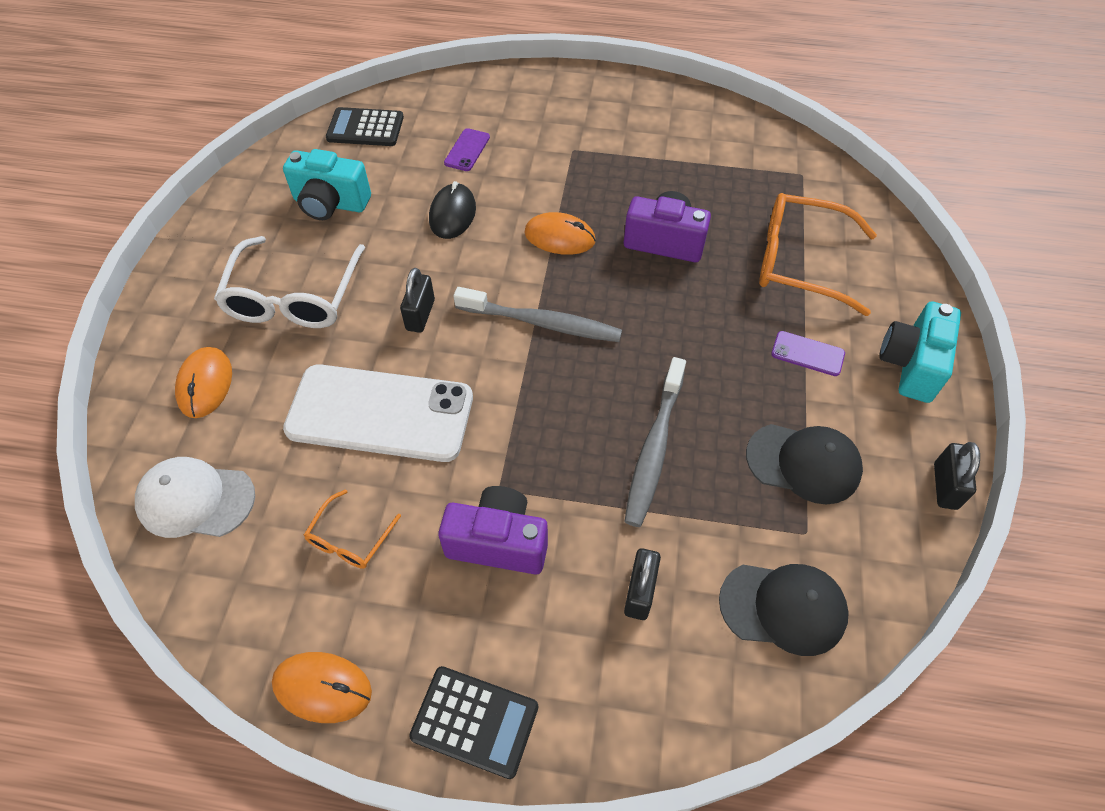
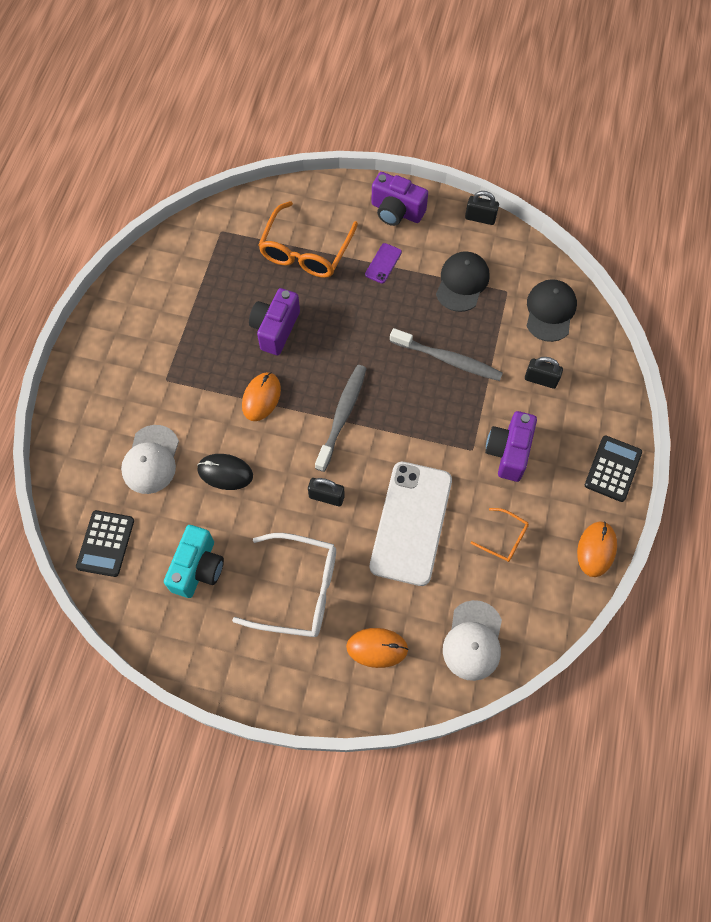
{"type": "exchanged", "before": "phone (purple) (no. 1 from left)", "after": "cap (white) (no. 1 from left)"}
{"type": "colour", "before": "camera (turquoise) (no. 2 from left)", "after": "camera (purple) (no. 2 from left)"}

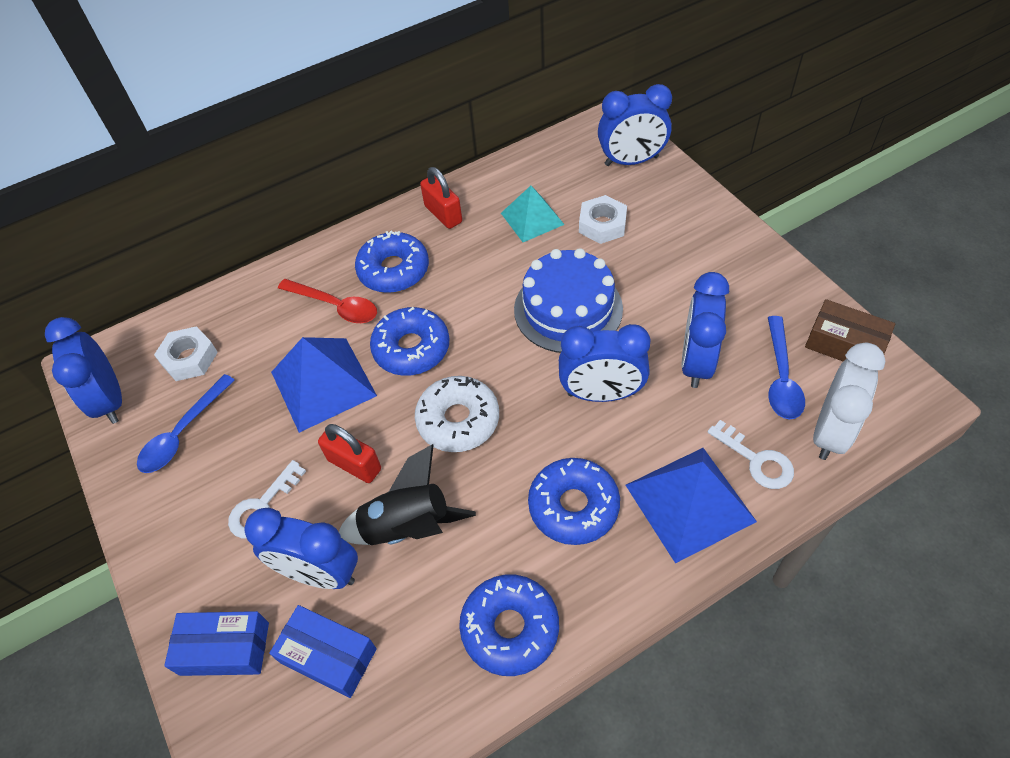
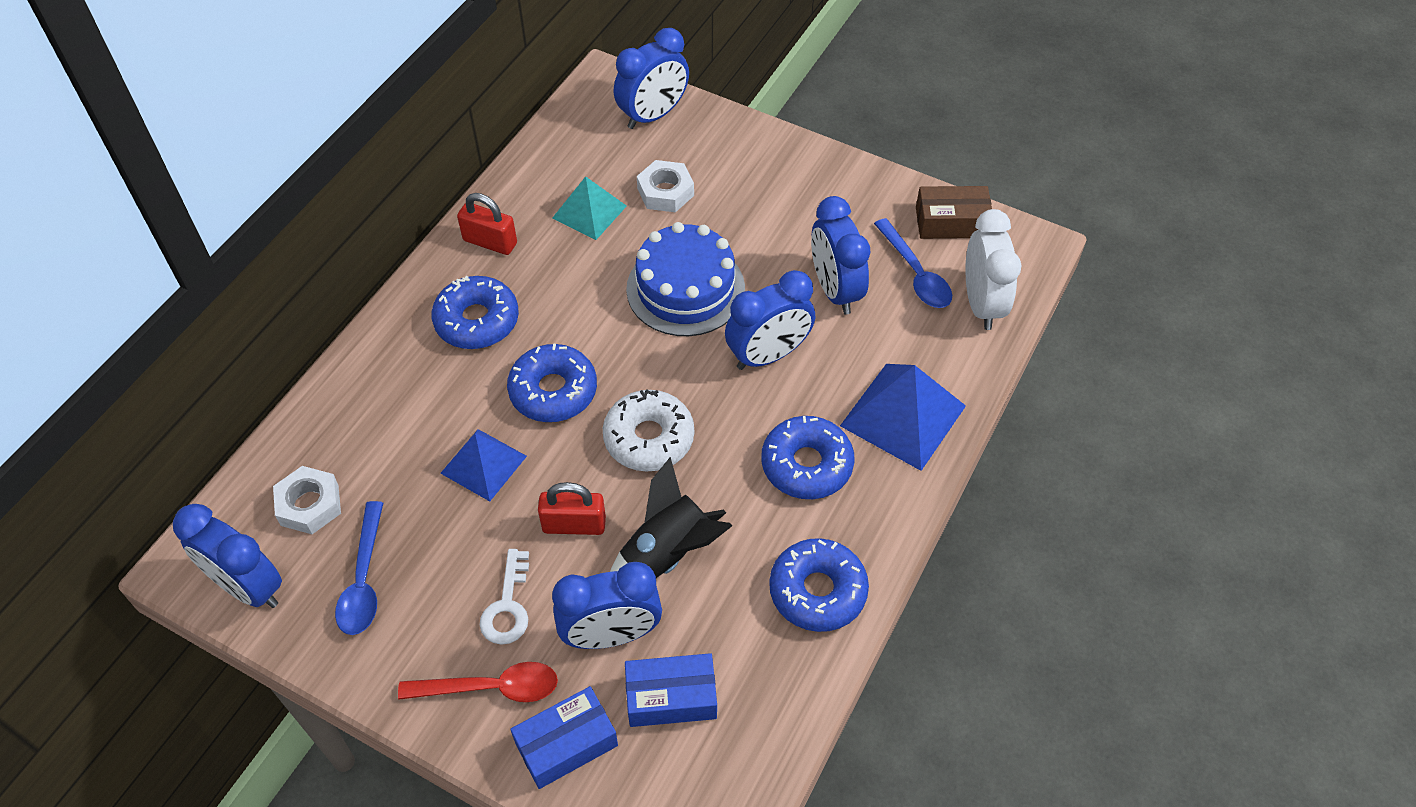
{"type": "relocated", "before": "spoon (red)"}
{"type": "size", "before": "pyramid (blue) (no. 1 from left)", "scale": 0.65}
{"type": "missing", "before": "key (white) (no. 2 from left)"}

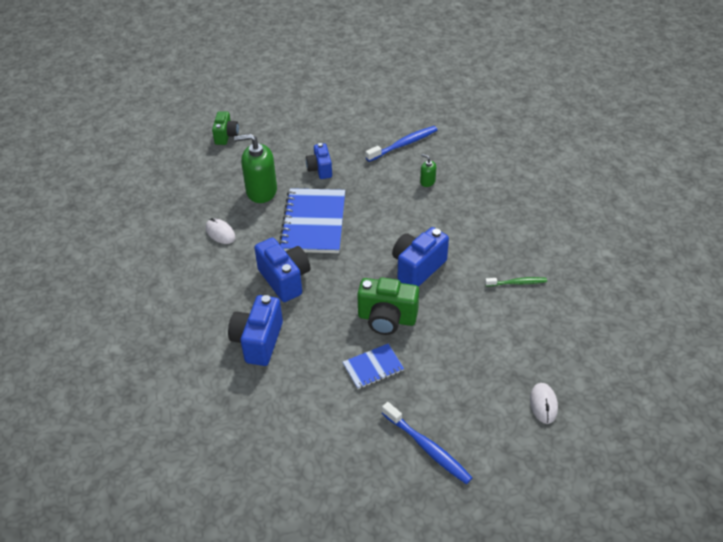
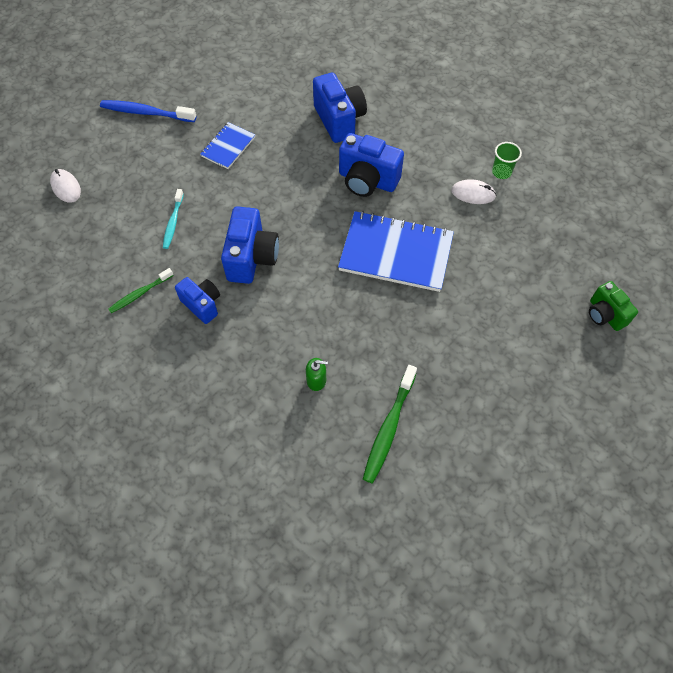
{"type": "appeared", "after": "toothbrush (turquoise)"}
{"type": "relocated", "before": "camera (blue) (no. 3 from left in the first image)", "after": "camera (blue) (no. 1 from left)"}
{"type": "spun", "before": "notebook (blue) (no. 1 from left in the first image)", "turn": -45}
{"type": "colour", "before": "toothbrush (blue) (no. 1 from left)", "after": "toothbrush (green) (no. 2 from left)"}
{"type": "appeared", "after": "cup (green)"}
{"type": "missing", "before": "soap dispenser (green) (no. 1 from left)"}
{"type": "missing", "before": "camera (green) (no. 2 from left)"}

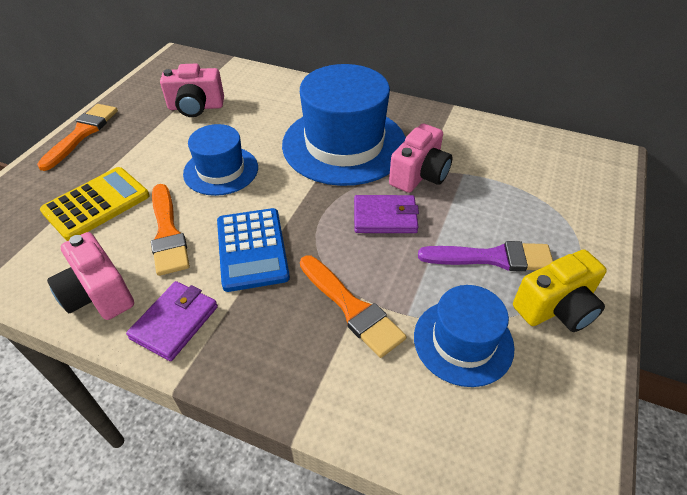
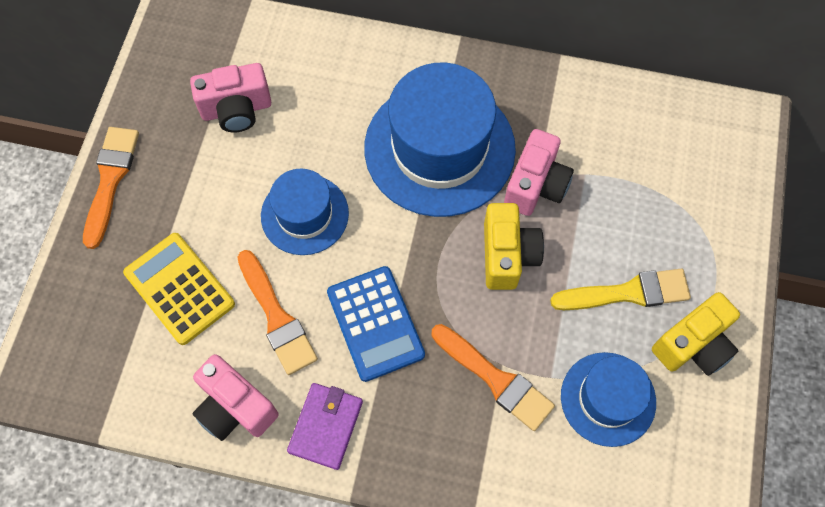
{"type": "spun", "before": "calculator (yellow)", "turn": -75}
{"type": "exchanged", "before": "wallet (purple) (no. 2 from left)", "after": "camera (yellow) (no. 1 from left)"}
{"type": "colour", "before": "brush (purple)", "after": "brush (yellow)"}

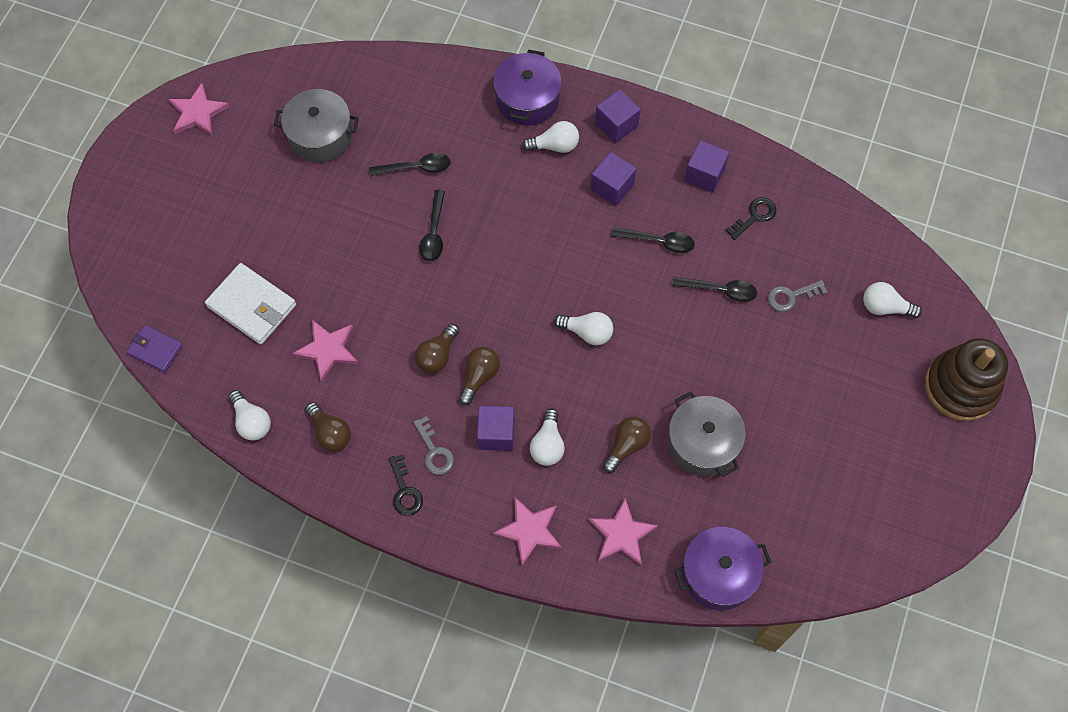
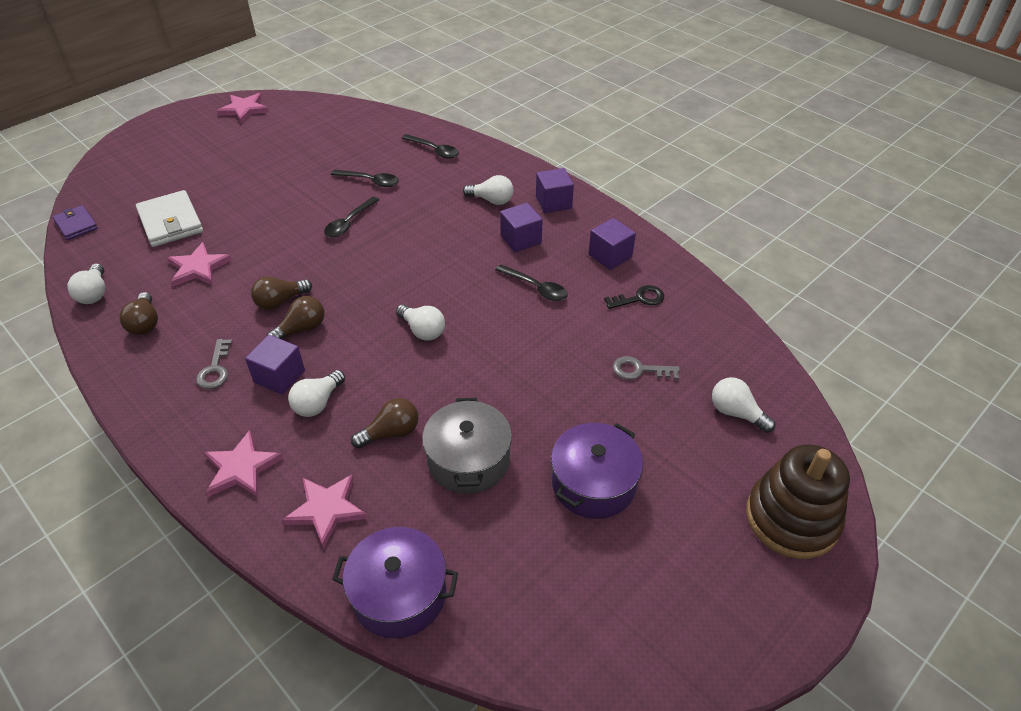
{"type": "relocated", "before": "spoon (black) (no. 4 from left in the first image)", "after": "spoon (black) (no. 3 from left)"}
{"type": "relocated", "before": "pot (purple) (no. 1 from left in the first image)", "after": "pot (purple) (no. 2 from left)"}
{"type": "missing", "before": "pot (grey) (no. 1 from left)"}
{"type": "missing", "before": "key (black) (no. 1 from left)"}

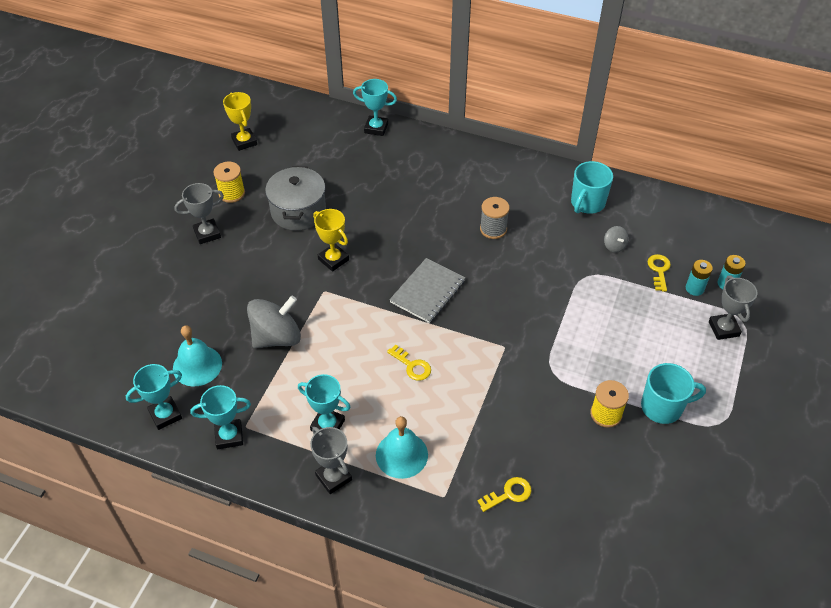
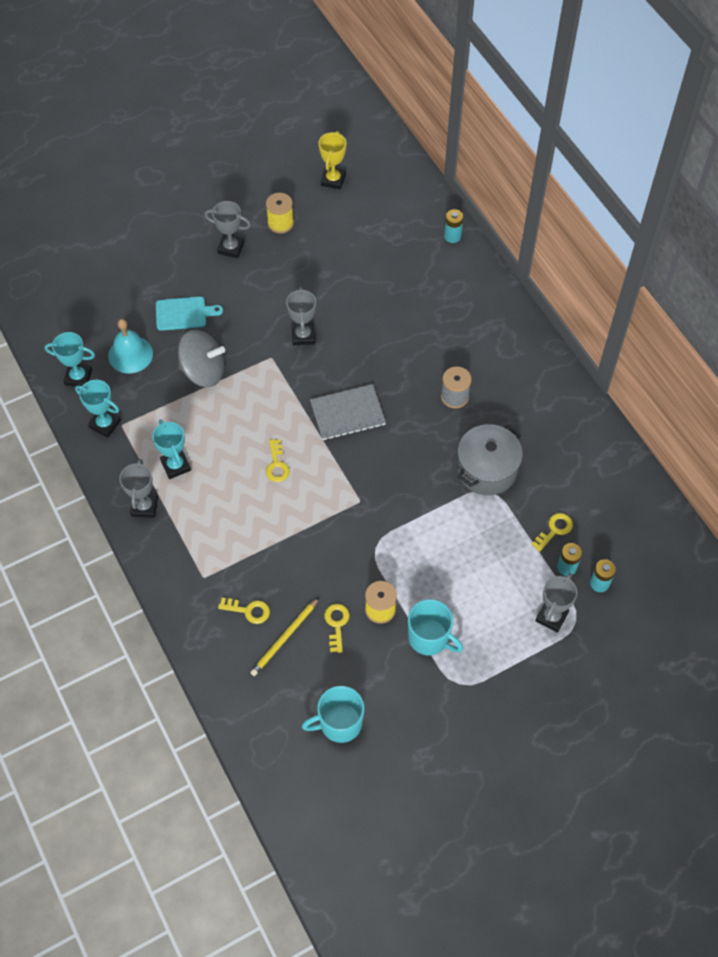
{"type": "appeared", "after": "cutting board (turquoise)"}
{"type": "appeared", "after": "pencil (yellow)"}
{"type": "colour", "before": "trophy (yellow) (no. 2 from left)", "after": "trophy (grey) (no. 3 from left)"}
{"type": "relocated", "before": "mug (turquoise) (no. 1 from left)"}
{"type": "appeared", "after": "key (yellow) (no. 3 from left)"}
{"type": "exchanged", "before": "trophy (turquoise) (no. 4 from left)", "after": "battery (turquoise) (no. 1 from left)"}
{"type": "relocated", "before": "pot (grey)"}
{"type": "missing", "before": "bell (turquoise) (no. 2 from left)"}
{"type": "missing", "before": "spinning top (grey) (no. 2 from left)"}

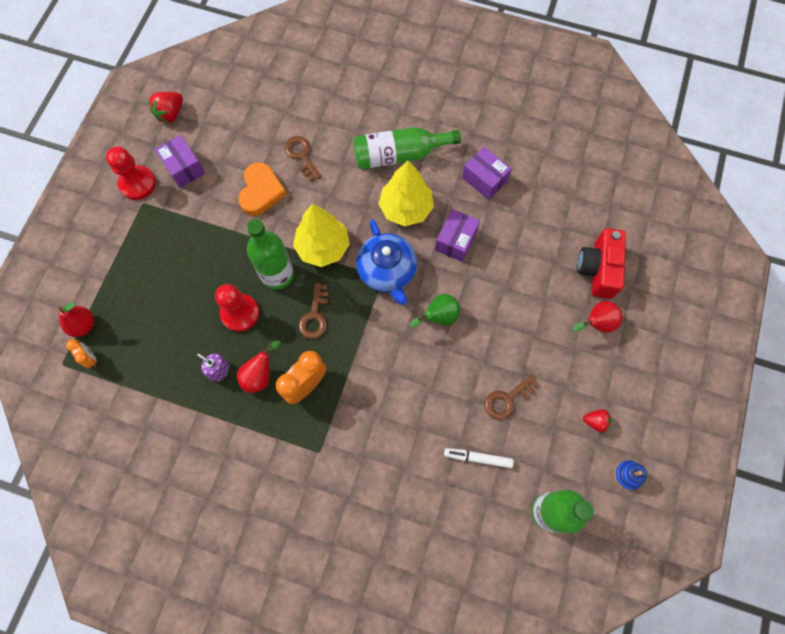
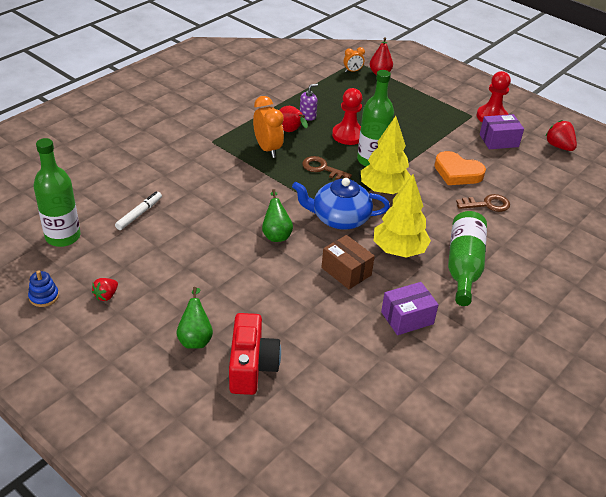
{"type": "colour", "before": "pear (red) (no. 3 from left)", "after": "pear (green) (no. 1 from left)"}
{"type": "spun", "before": "camera (red)", "turn": 60}
{"type": "colour", "before": "box (purple) (no. 2 from left)", "after": "box (brown)"}
{"type": "missing", "before": "key (brown) (no. 3 from left)"}

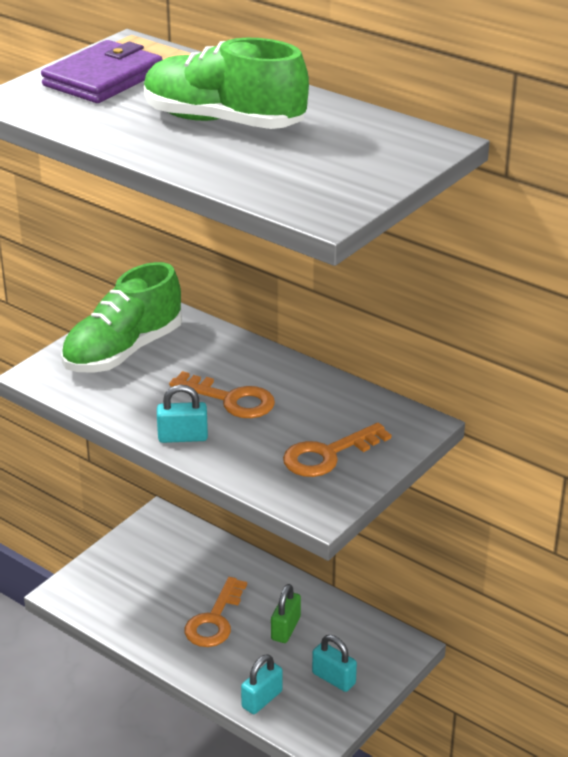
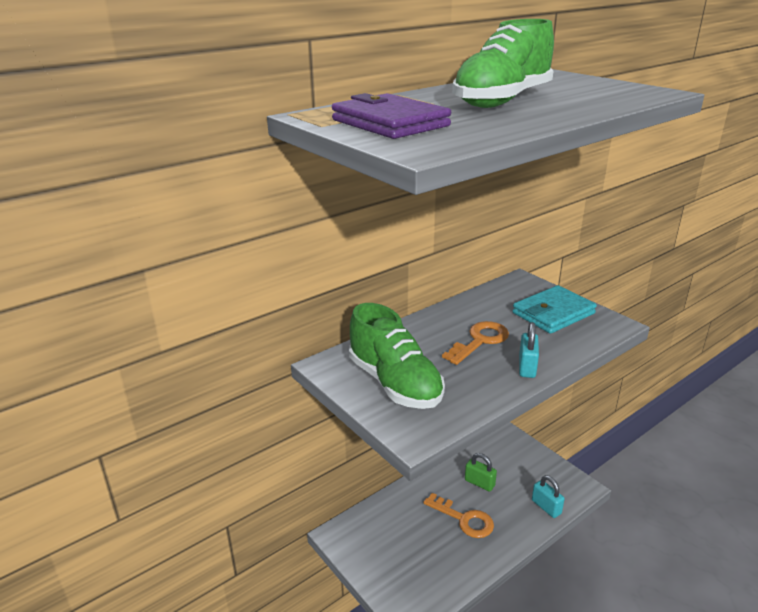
{"type": "exchanged", "before": "key (orange) (no. 3 from left)", "after": "wallet (turquoise)"}
{"type": "missing", "before": "padlock (turquoise) (no. 3 from left)"}

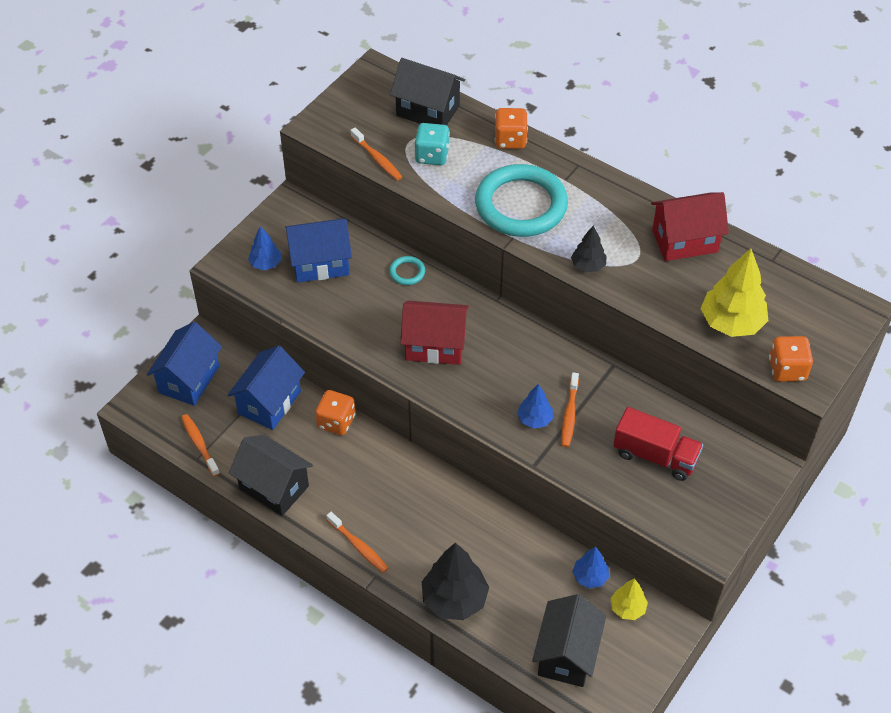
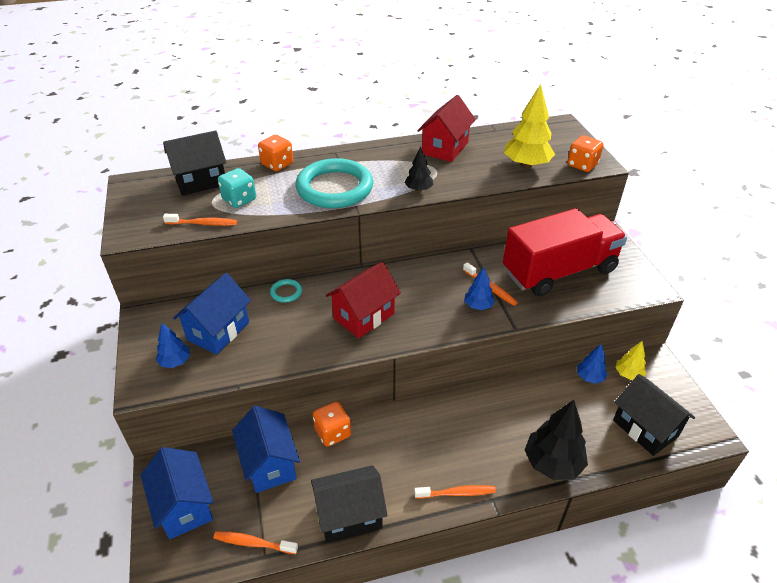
{"type": "size", "before": "truck (red)", "scale": 1.75}

